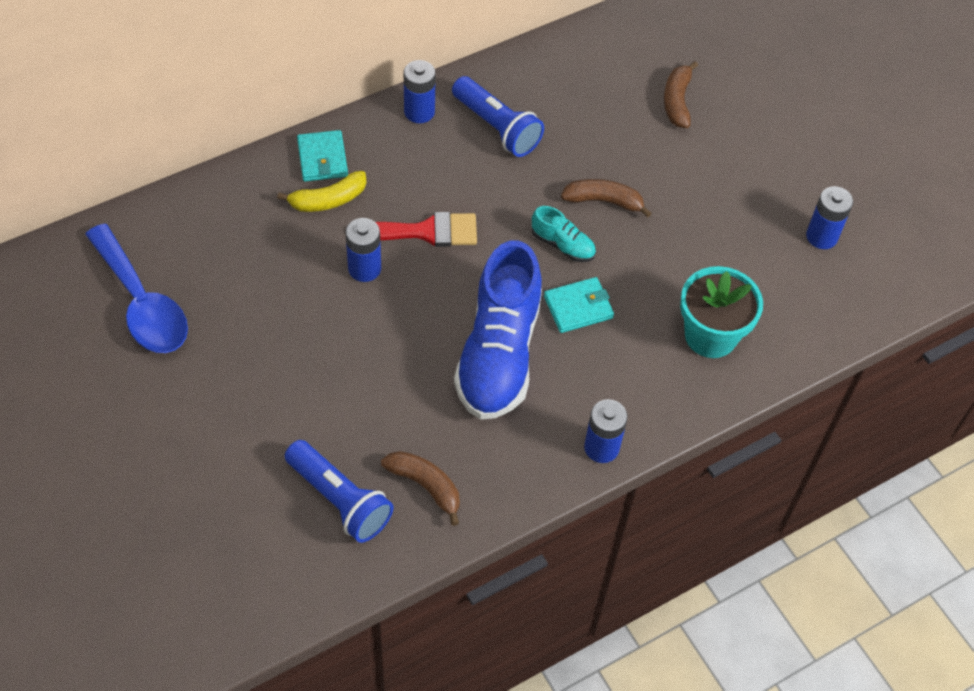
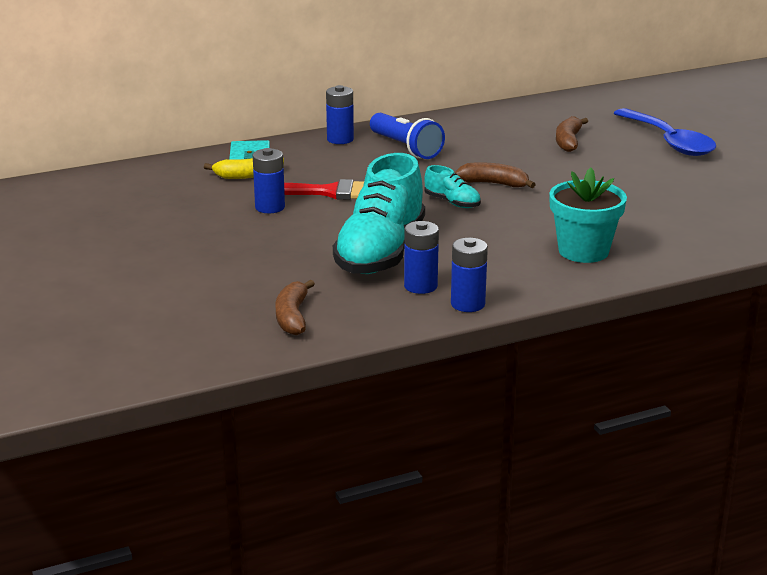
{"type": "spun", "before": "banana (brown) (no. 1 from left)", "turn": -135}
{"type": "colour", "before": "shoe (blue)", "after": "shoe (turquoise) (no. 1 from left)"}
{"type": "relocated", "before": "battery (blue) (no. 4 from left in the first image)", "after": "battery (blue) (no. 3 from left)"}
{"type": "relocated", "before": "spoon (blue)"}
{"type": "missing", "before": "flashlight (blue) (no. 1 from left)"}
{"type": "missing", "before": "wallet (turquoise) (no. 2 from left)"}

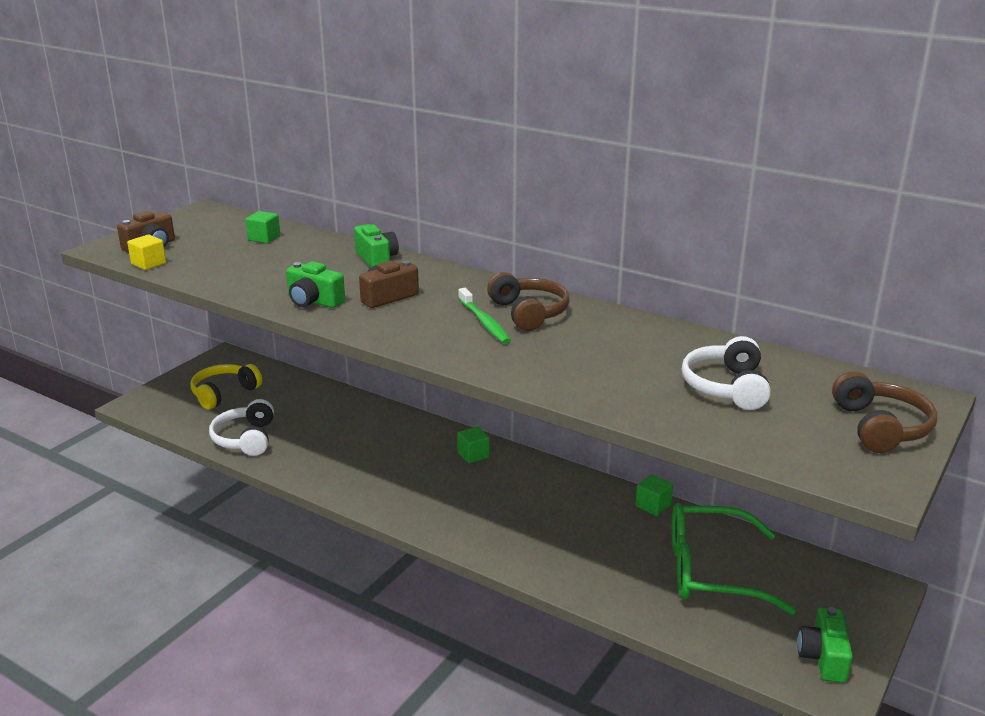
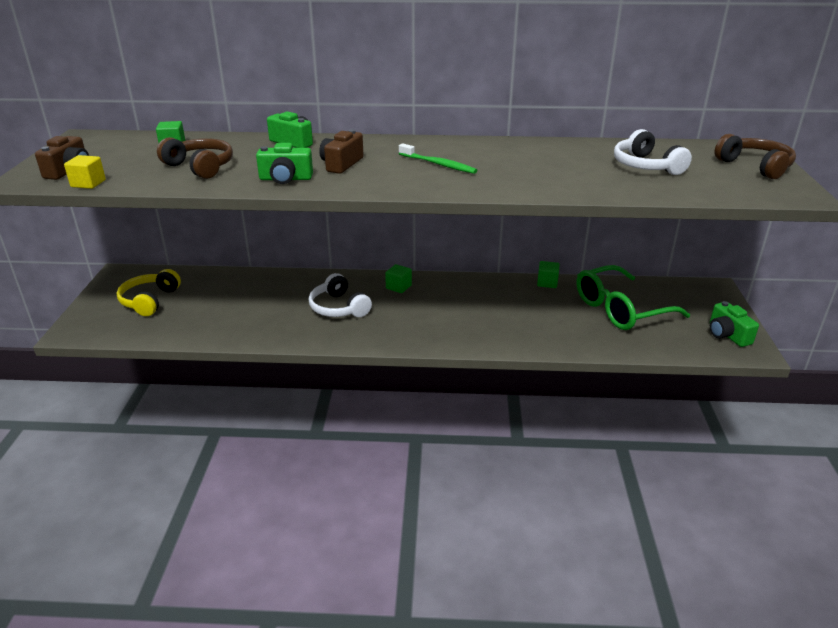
{"type": "relocated", "before": "headphones (brown) (no. 1 from left)"}
{"type": "relocated", "before": "headphones (white) (no. 1 from left)"}

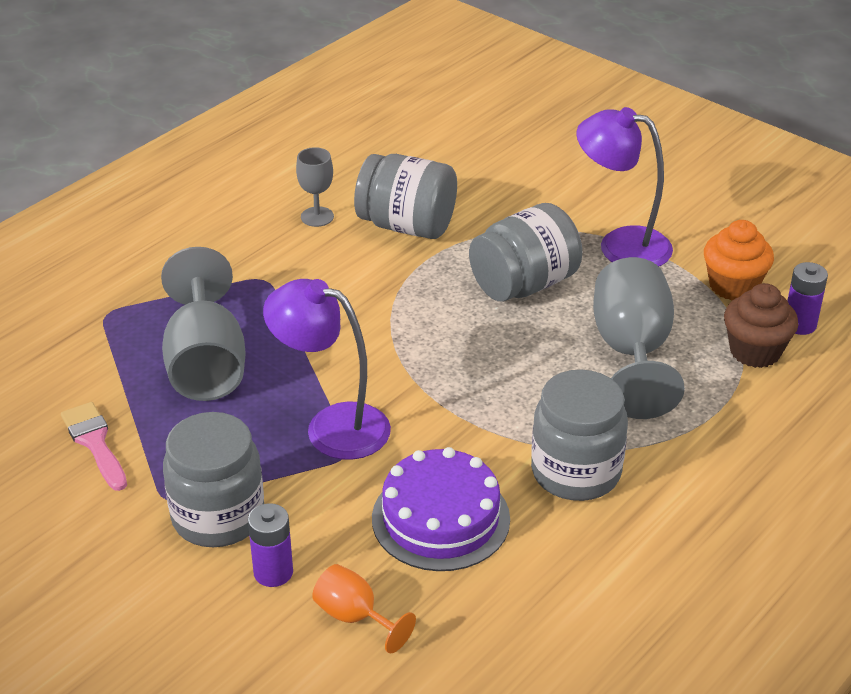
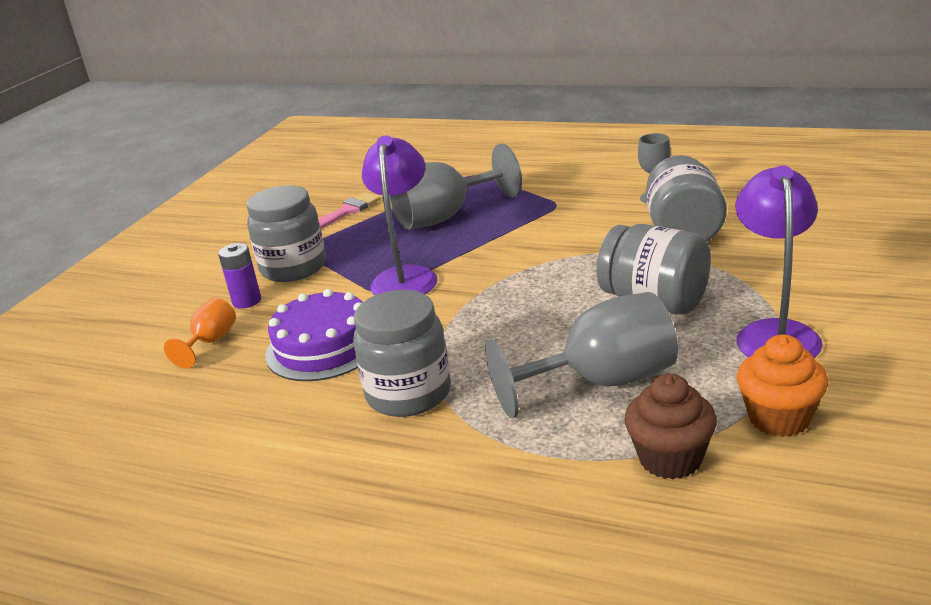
{"type": "missing", "before": "battery (purple) (no. 2 from left)"}

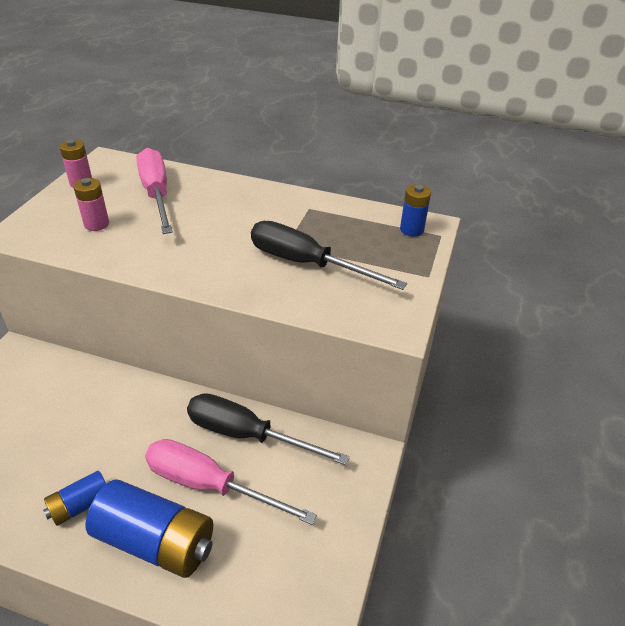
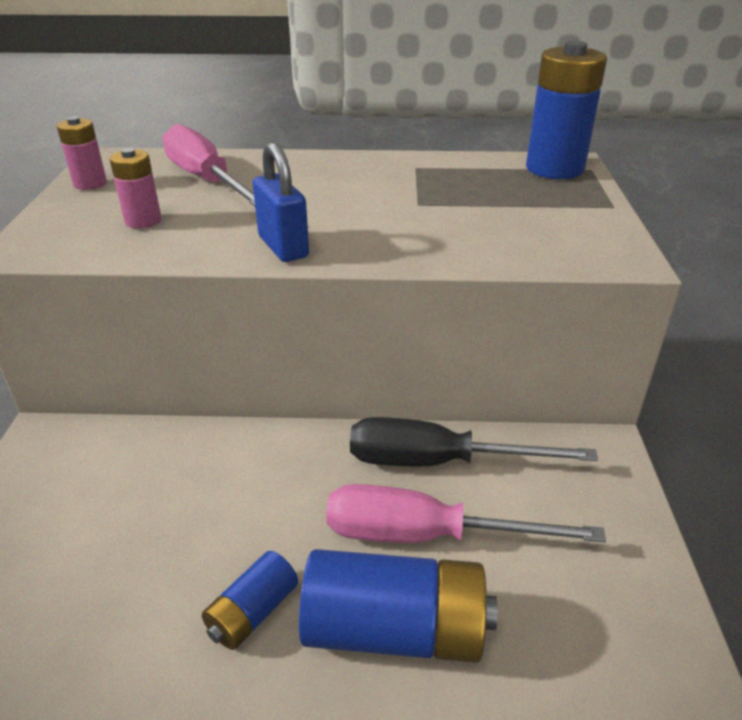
{"type": "appeared", "after": "padlock (blue)"}
{"type": "size", "before": "battery (blue) (no. 3 from left)", "scale": 1.87}
{"type": "missing", "before": "screwdriver (black) (no. 2 from left)"}

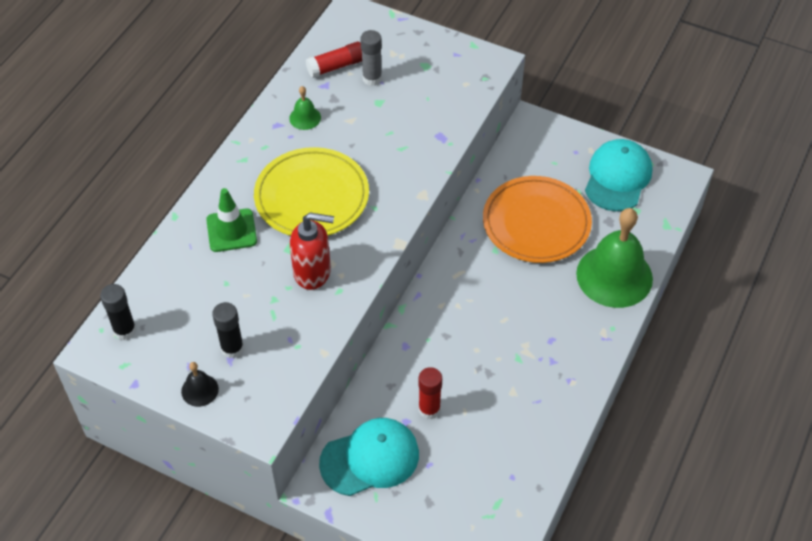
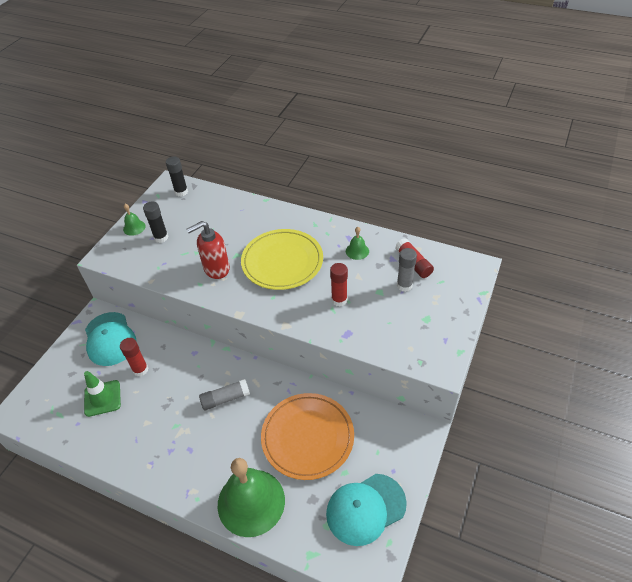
{"type": "relocated", "before": "traffic cone (green)"}
{"type": "colour", "before": "bell (black)", "after": "bell (green) (no. 1 from left)"}
{"type": "spun", "before": "soap dispenser (red)", "turn": 60}
{"type": "appeared", "after": "glue stick (grey) (no. 1 from left)"}
{"type": "spun", "before": "cap (turquoise) (no. 2 from left)", "turn": 135}
{"type": "appeared", "after": "glue stick (red) (no. 2 from left)"}

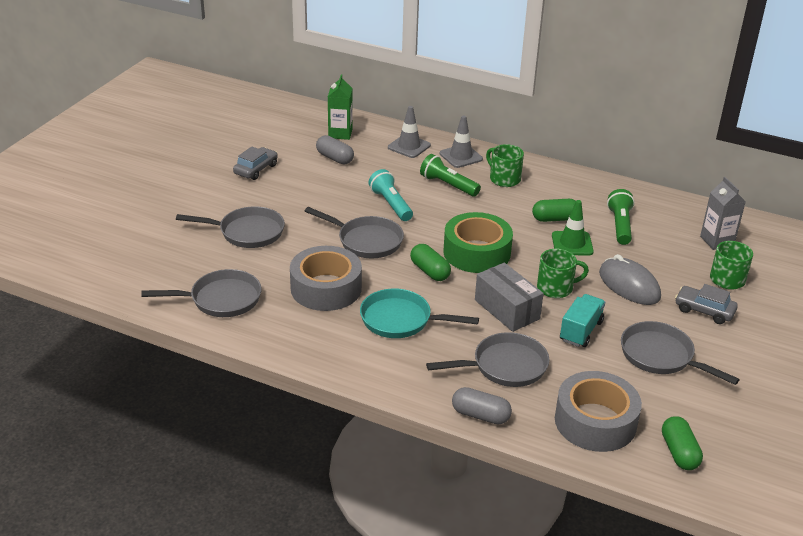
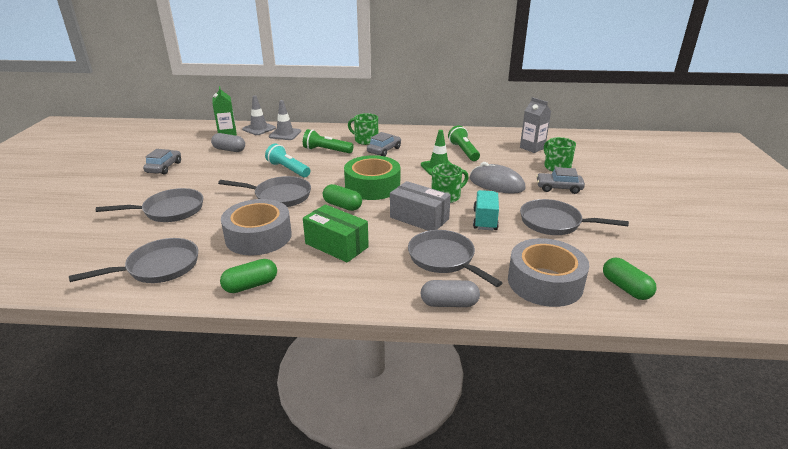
{"type": "relocated", "before": "capsule (green) (no. 2 from left in the first image)", "after": "capsule (green) (no. 1 from left)"}
{"type": "relocated", "before": "traffic cone (grey) (no. 2 from left in the first image)", "after": "traffic cone (grey) (no. 1 from left)"}
{"type": "exchanged", "before": "pan (turquoise)", "after": "box (green)"}
{"type": "appeared", "after": "car (grey) (no. 2 from left)"}
{"type": "spun", "before": "pan (grey) (no. 4 from left)", "turn": -90}

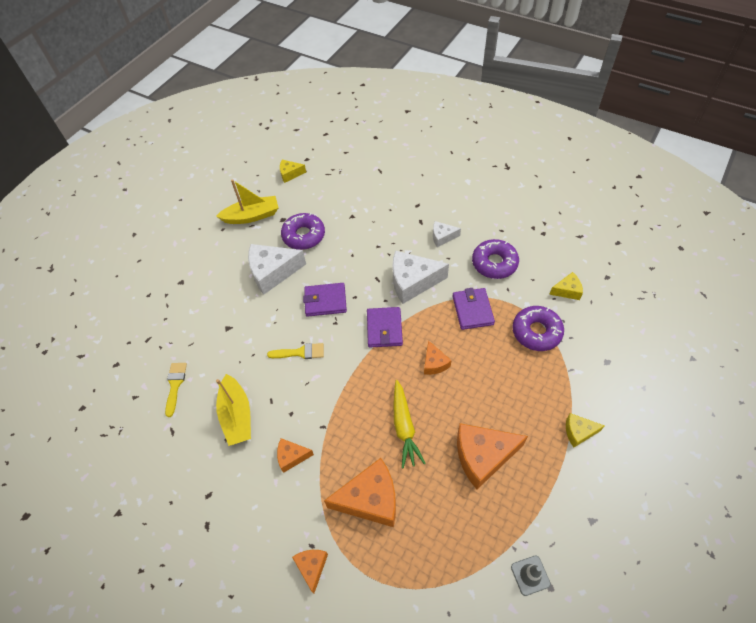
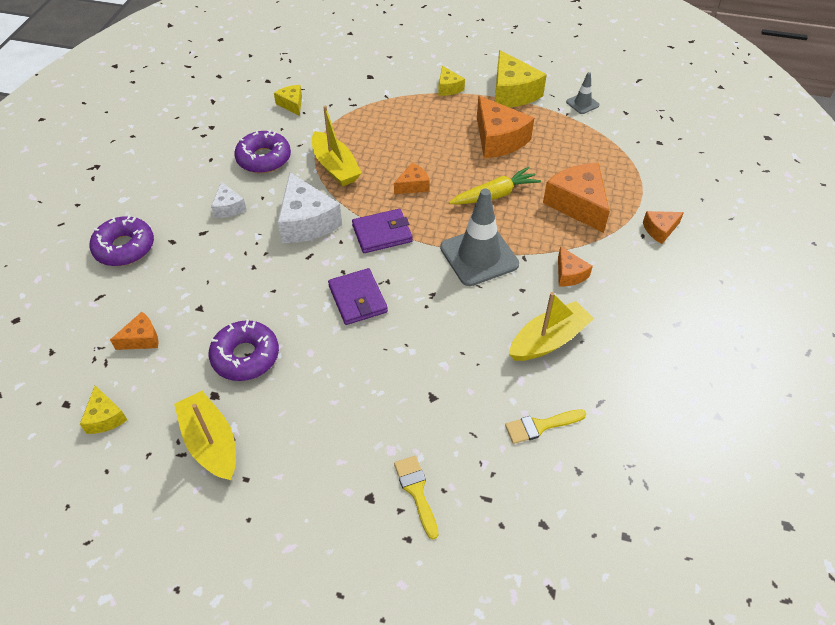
{"type": "relocated", "before": "donut (purple) (no. 3 from left in the first image)", "after": "donut (purple) (no. 1 from left)"}
{"type": "appeared", "after": "cheese (orange) (no. 1 from left)"}
{"type": "exchanged", "before": "wallet (purple) (no. 3 from left)", "after": "boat (yellow) (no. 2 from left)"}
{"type": "relocated", "before": "brush (yellow) (no. 2 from left in the first image)", "after": "brush (yellow) (no. 1 from left)"}
{"type": "appeared", "after": "traffic cone (grey) (no. 1 from left)"}
{"type": "appeared", "after": "cheese (yellow) (no. 4 from left)"}
{"type": "missing", "before": "cheese (white) (no. 1 from left)"}

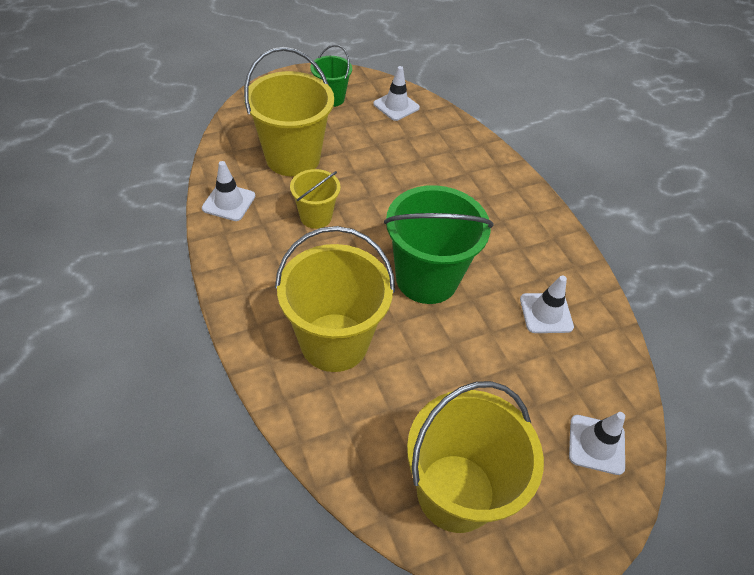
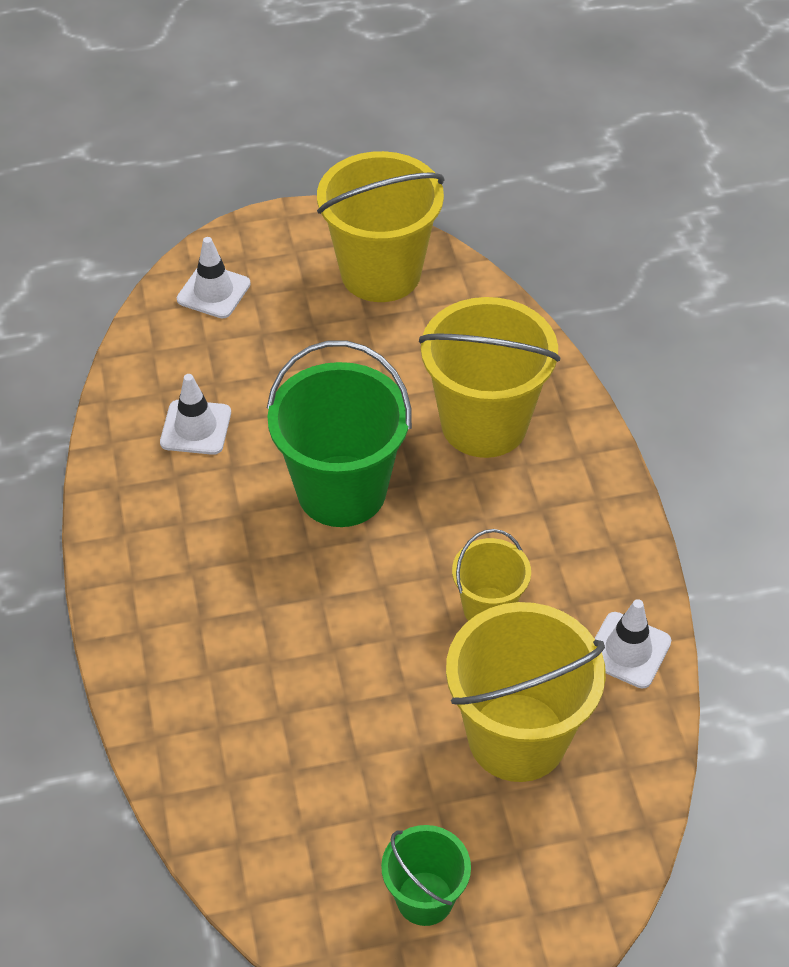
{"type": "missing", "before": "traffic cone (white) (no. 2 from left)"}

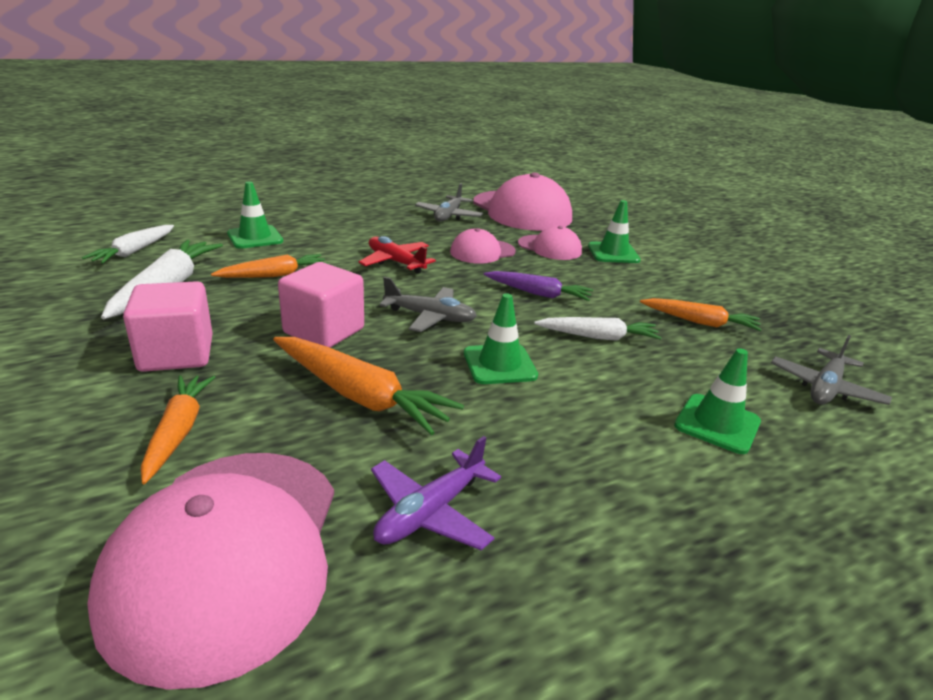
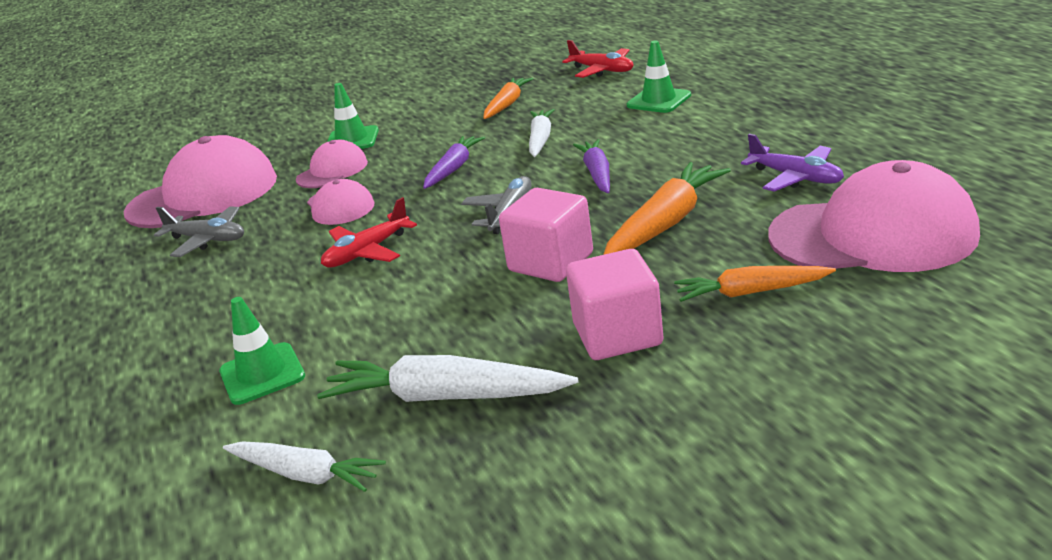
{"type": "colour", "before": "plane (grey) (no. 3 from left)", "after": "plane (red) (no. 2 from left)"}
{"type": "exchanged", "before": "traffic cone (green) (no. 2 from left)", "after": "carrot (purple) (no. 2 from left)"}
{"type": "missing", "before": "carrot (orange) (no. 2 from left)"}

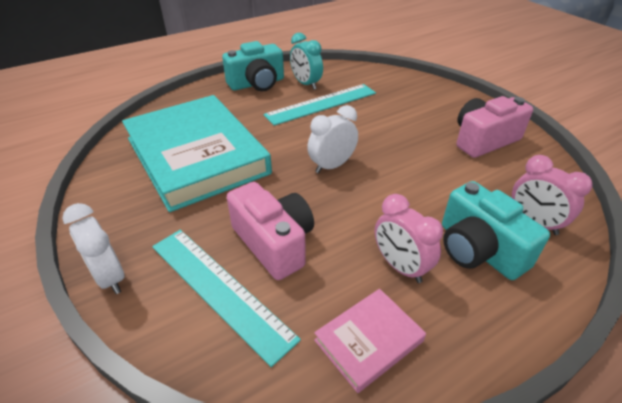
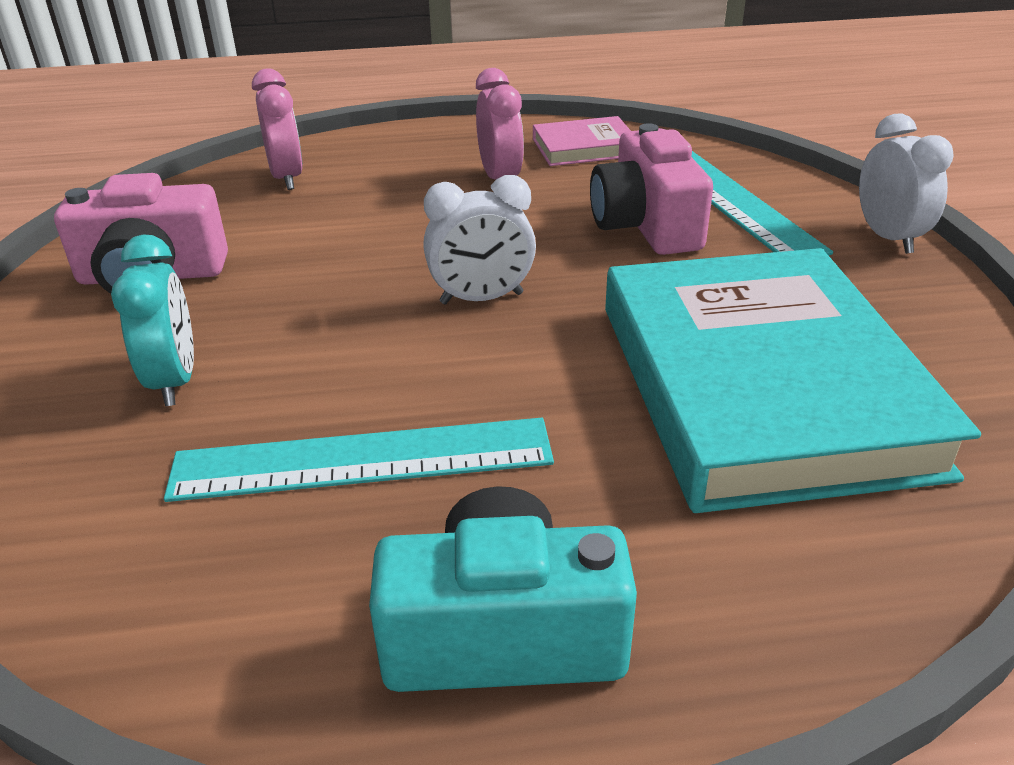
{"type": "relocated", "before": "clock (turquoise)"}
{"type": "missing", "before": "camera (turquoise) (no. 2 from left)"}

